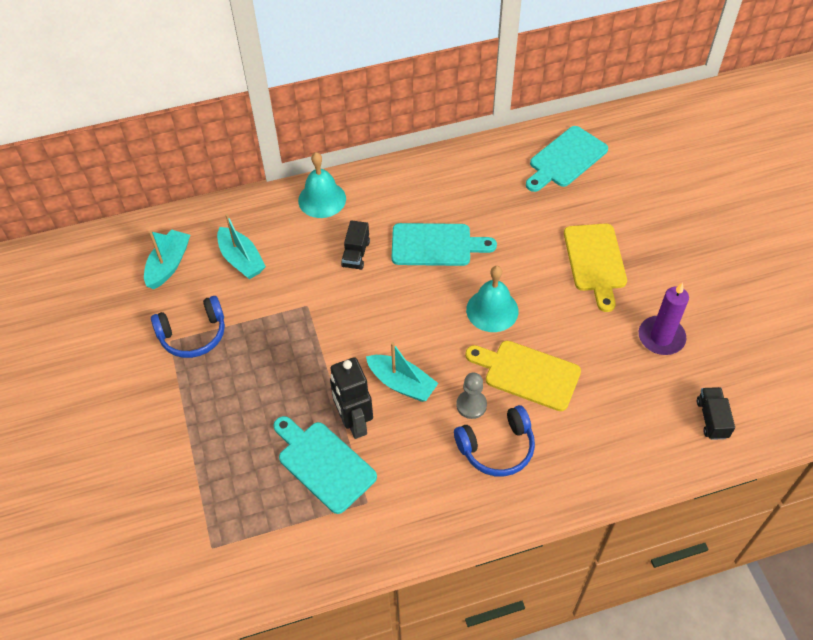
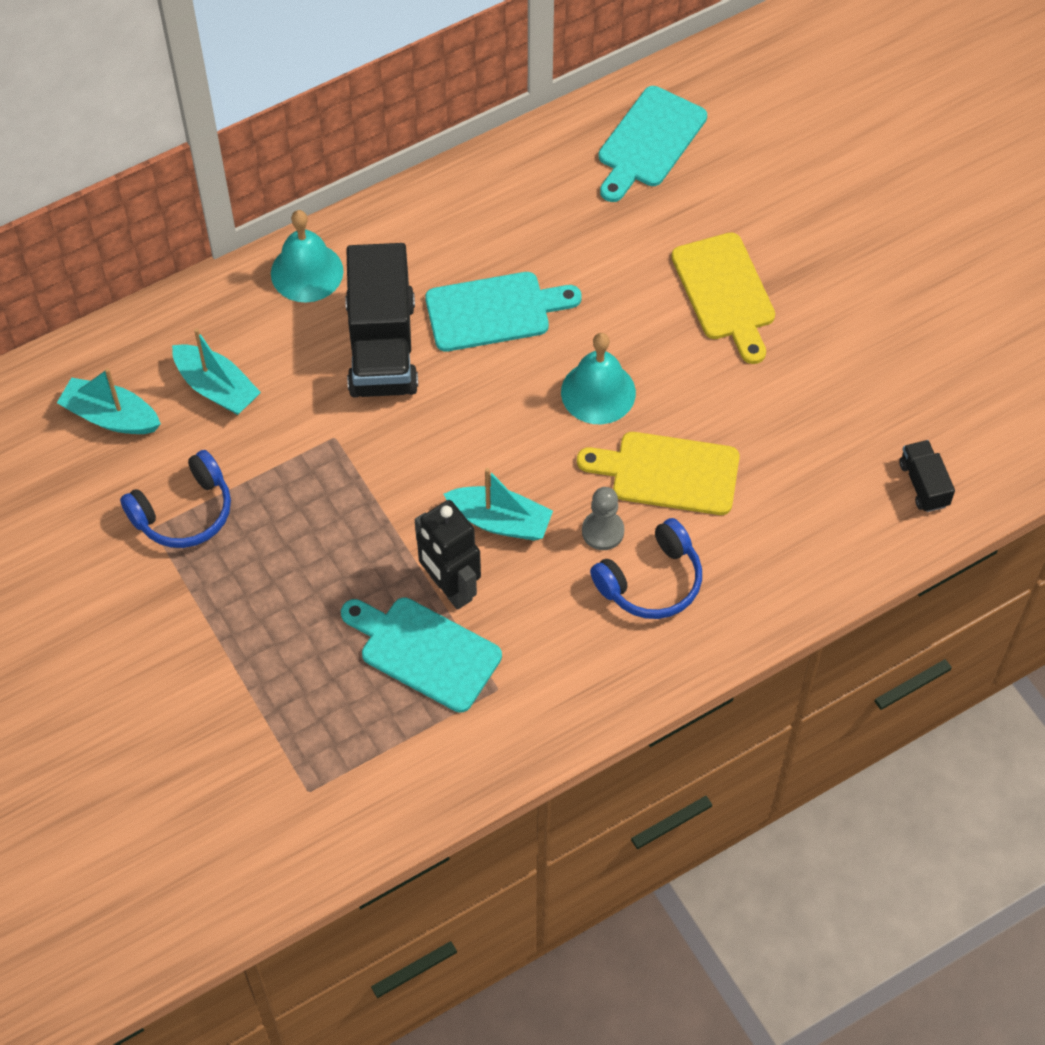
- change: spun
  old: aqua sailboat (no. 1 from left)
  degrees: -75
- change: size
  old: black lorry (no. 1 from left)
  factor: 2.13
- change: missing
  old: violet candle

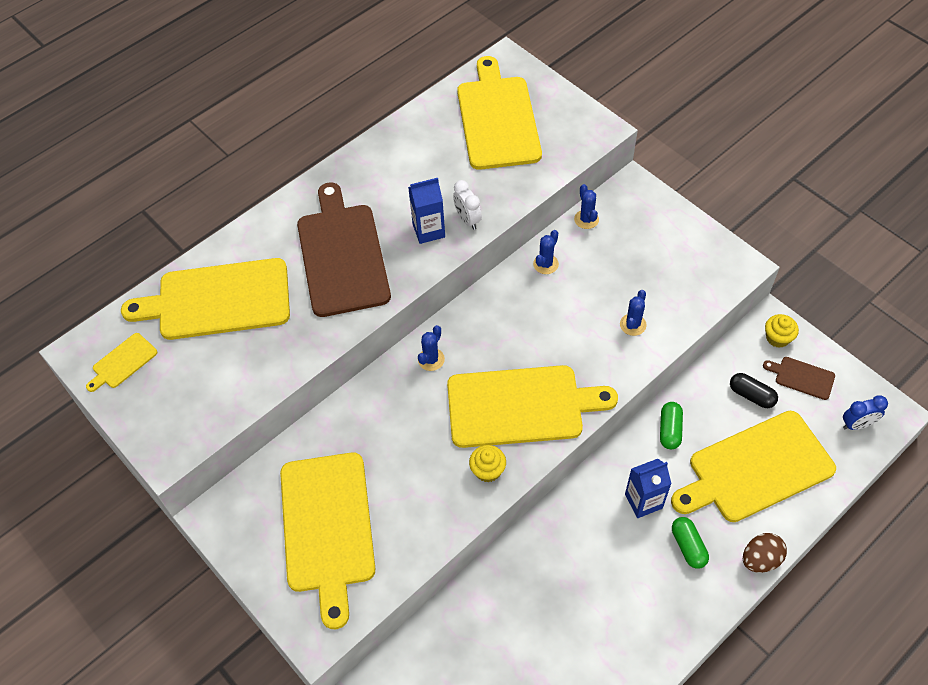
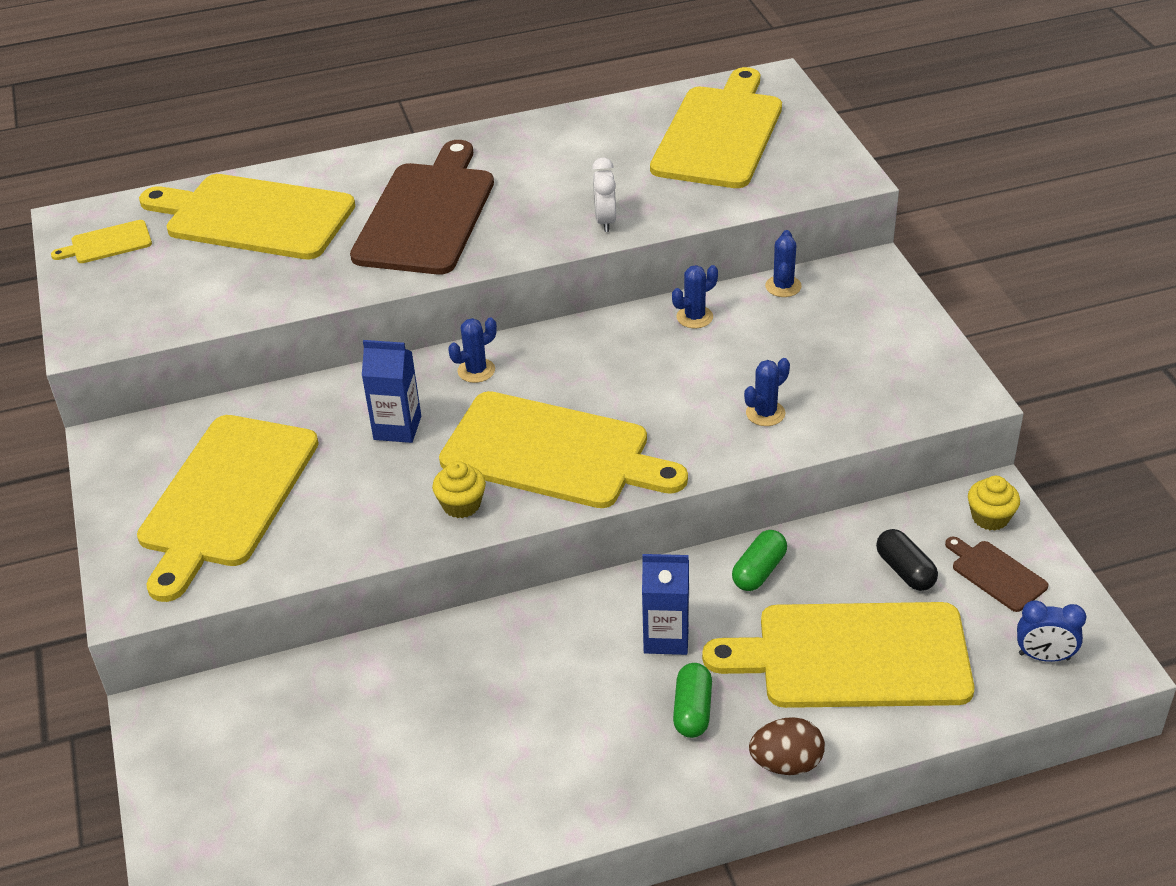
- change: relocated
  old: royal blue milk carton (no. 1 from left)

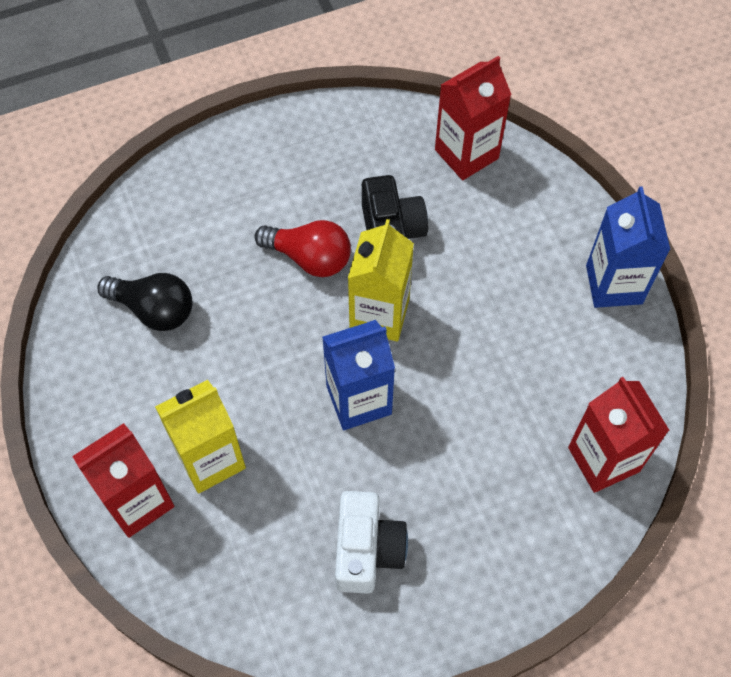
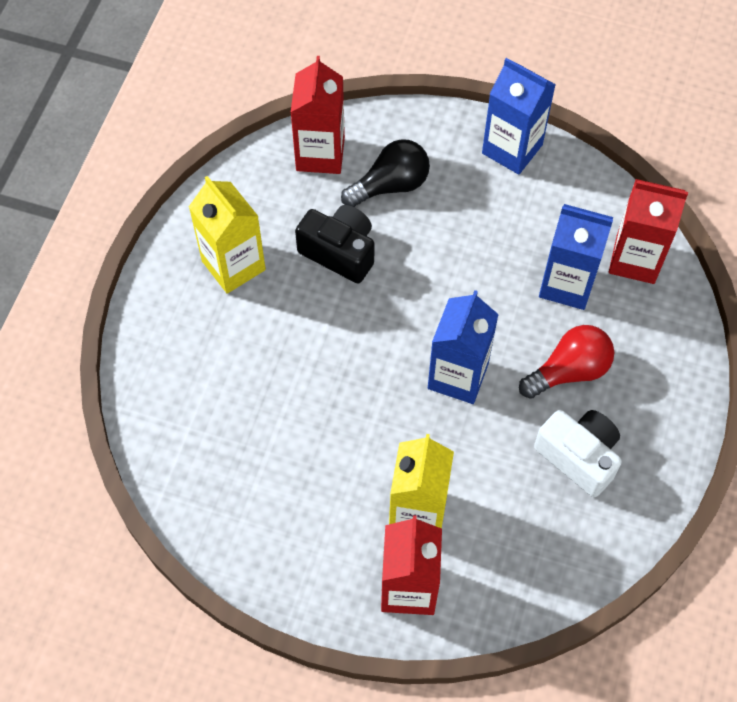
- change: relocated
  old: yellow milk carton (no. 2 from left in the first image)
  new: yellow milk carton (no. 1 from left)
- change: relocated
  old: black lightbulb
- change: relocated
  old: scarlet lightbulb
- change: appeared
  new: royal blue milk carton (no. 3 from left)

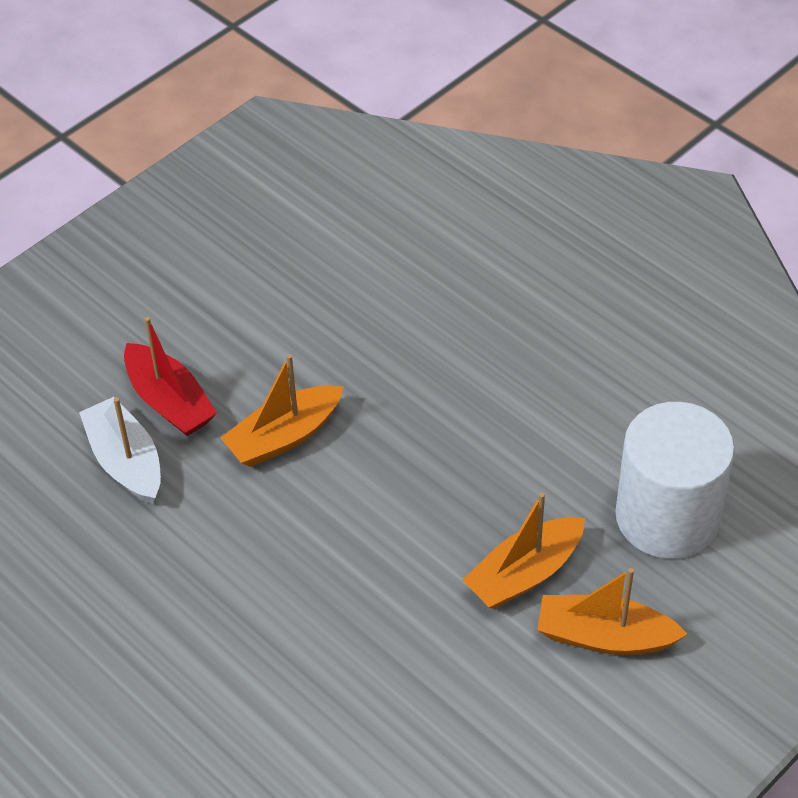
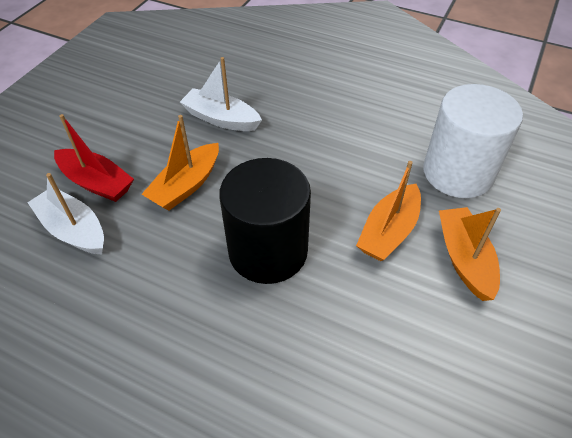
- change: appeared
  new: pure white sailboat (no. 2 from left)
- change: appeared
  new: black cylinder
- change: spun
  old: orange sailboat (no. 3 from left)
  degrees: 90

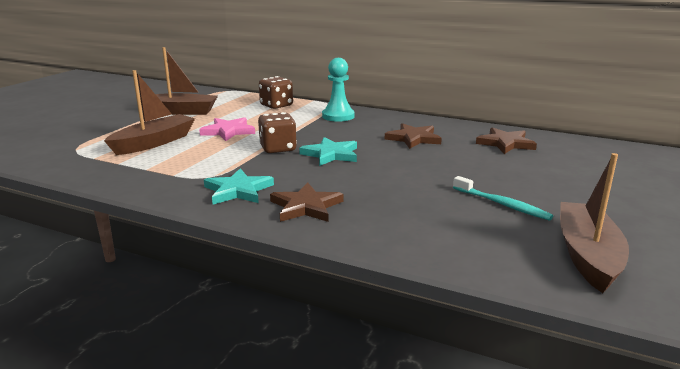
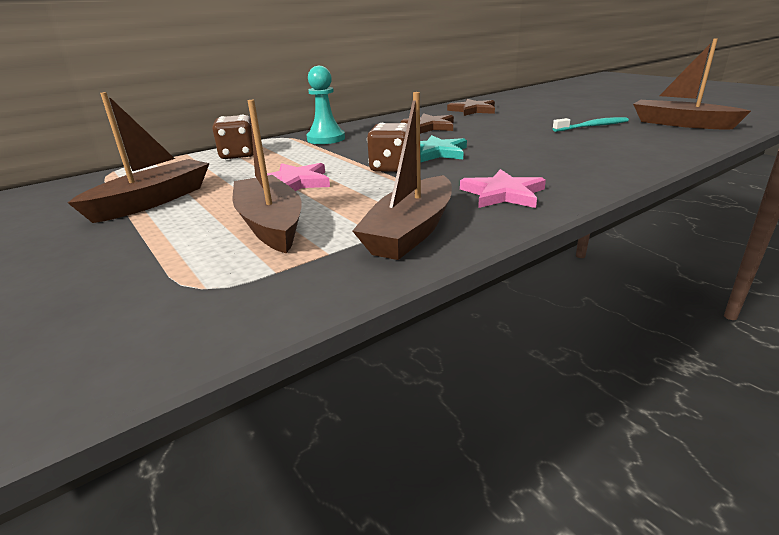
- change: appeared
  new: russet sailboat (no. 3 from left)
- change: colour
  old: aqua five-pointed star (no. 1 from left)
  new: rose-pink five-pointed star (no. 2 from left)
- change: missing
  old: russet five-pointed star (no. 1 from left)

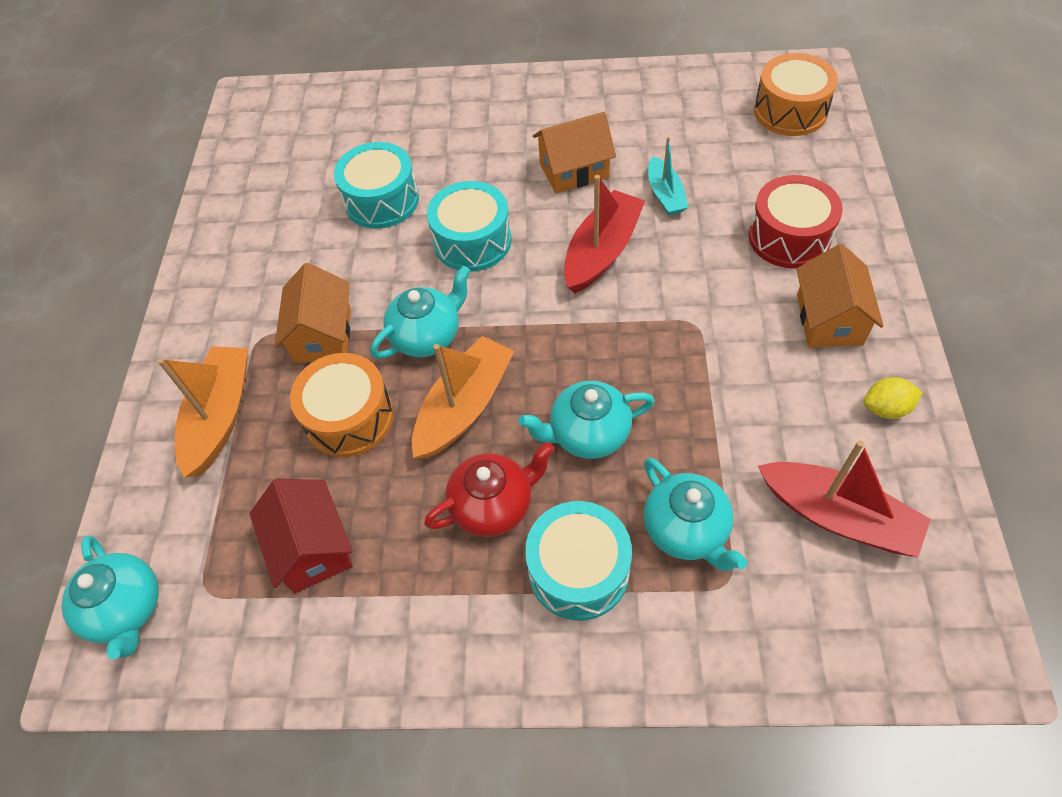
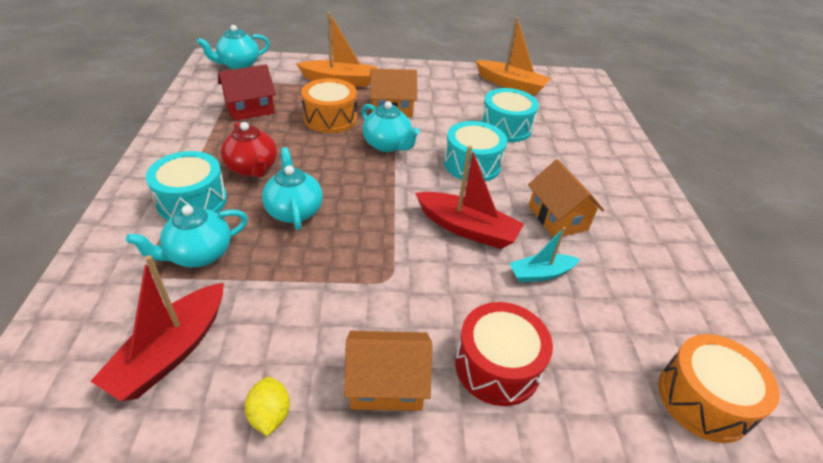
- change: relocated
  old: orange sailboat (no. 2 from left)

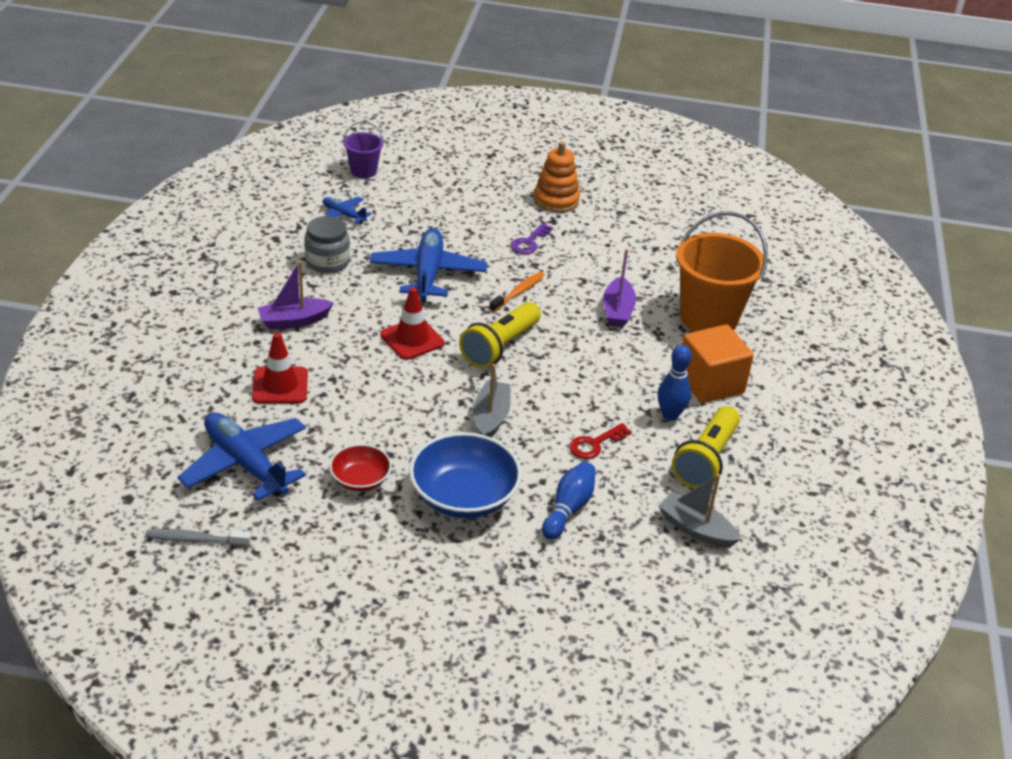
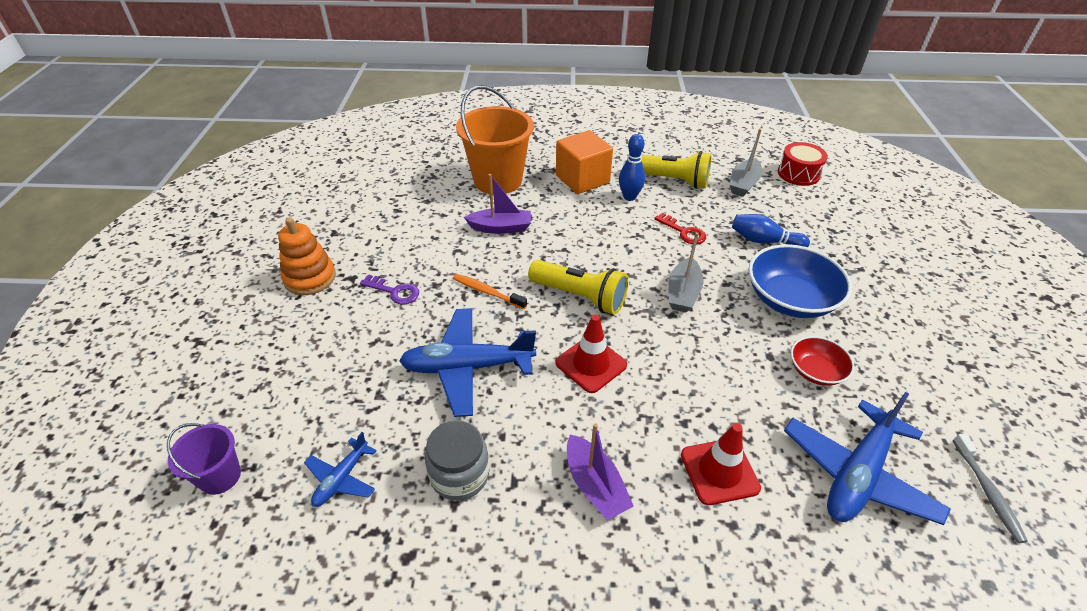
- change: spun
  old: gray sailboat (no. 1 from left)
  degrees: -75
- change: appeared
  new: scarlet snare drum

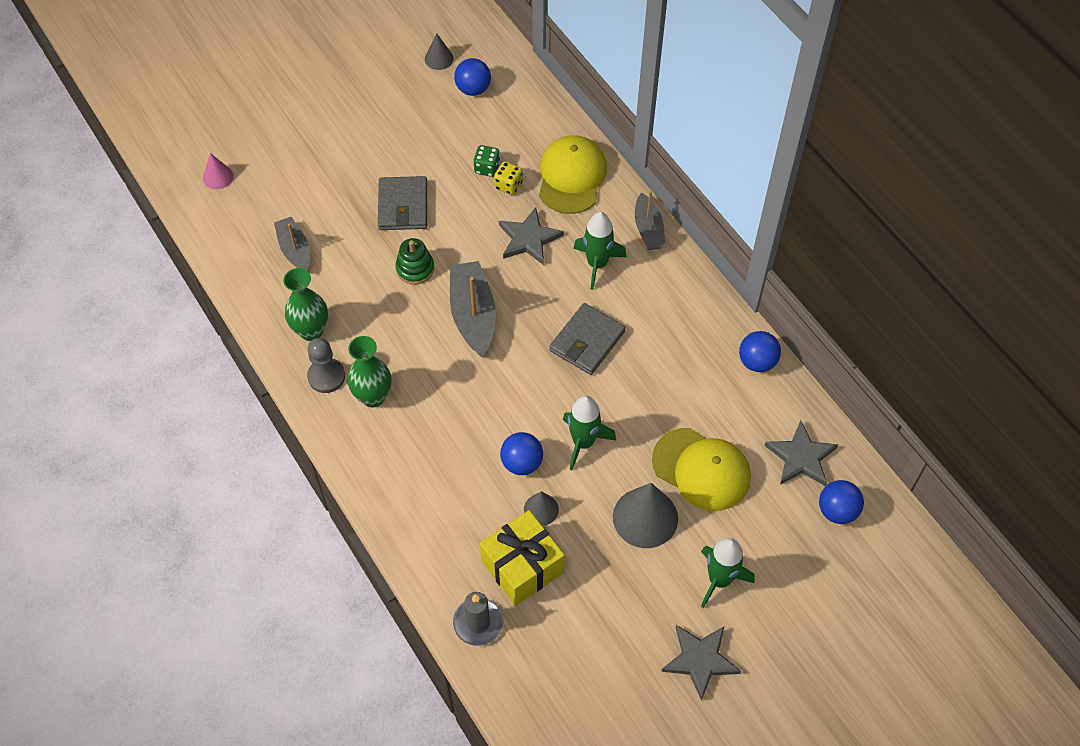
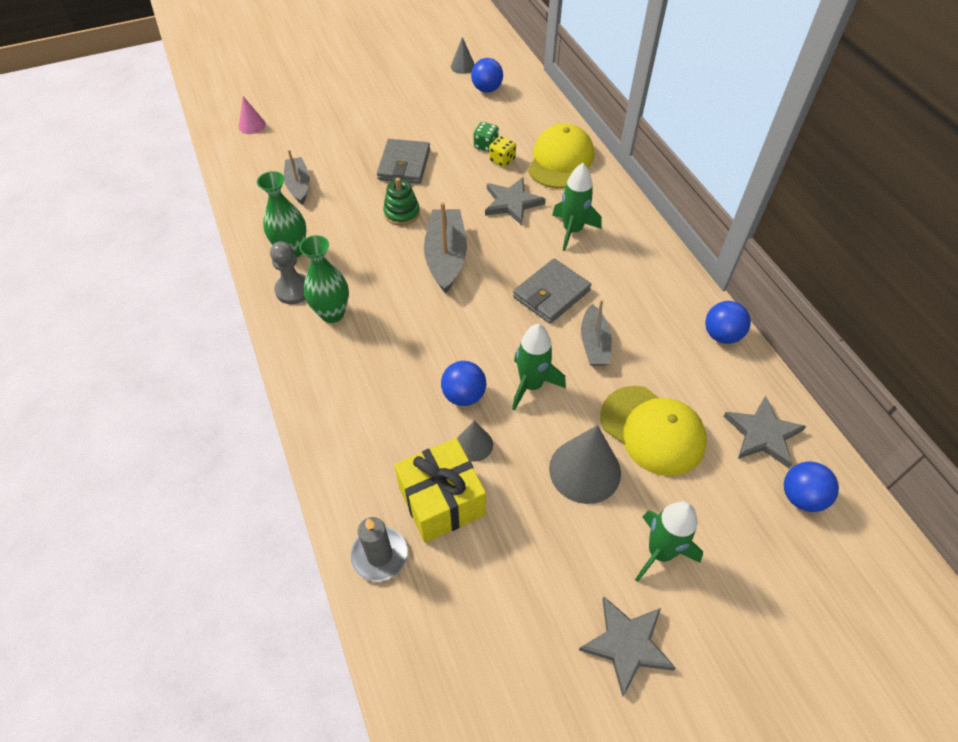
- change: relocated
  old: gray sailboat (no. 3 from left)

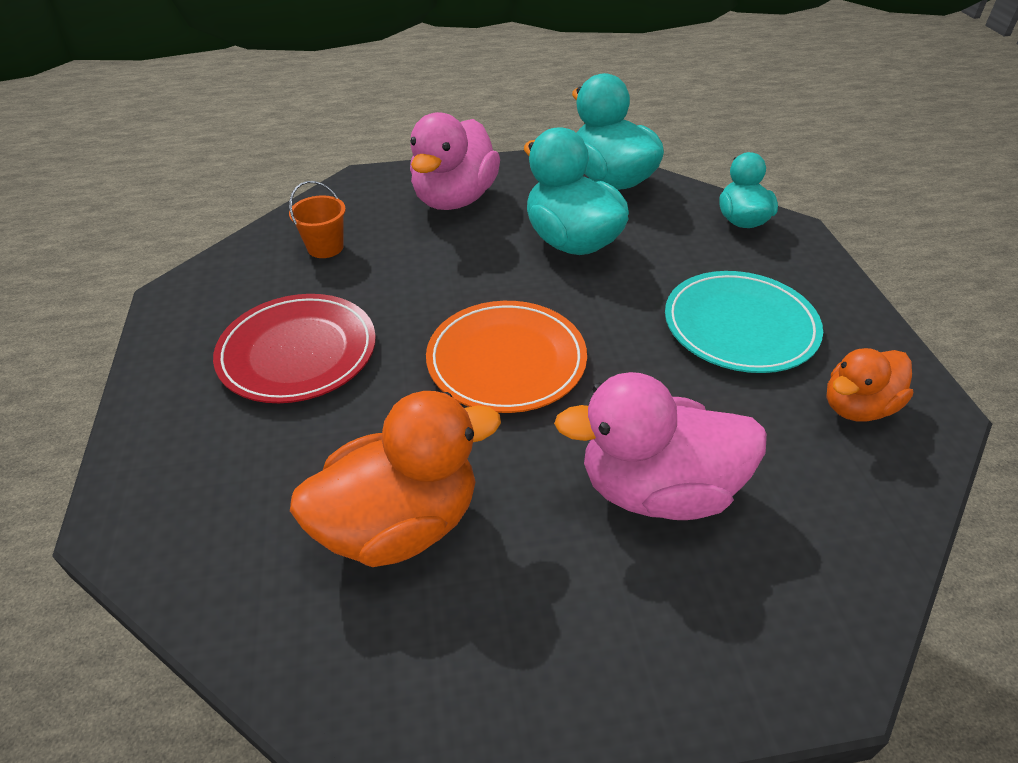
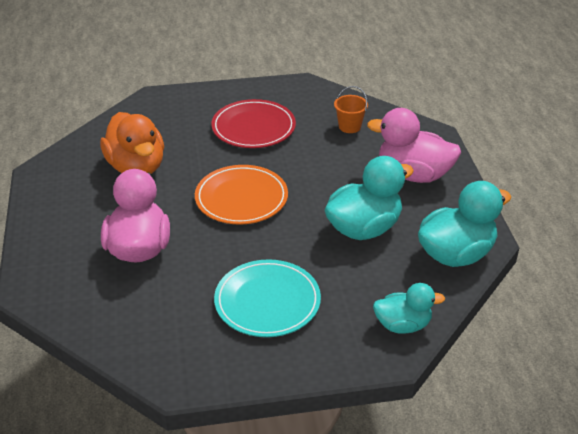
- change: missing
  old: orange duck (no. 2 from left)

